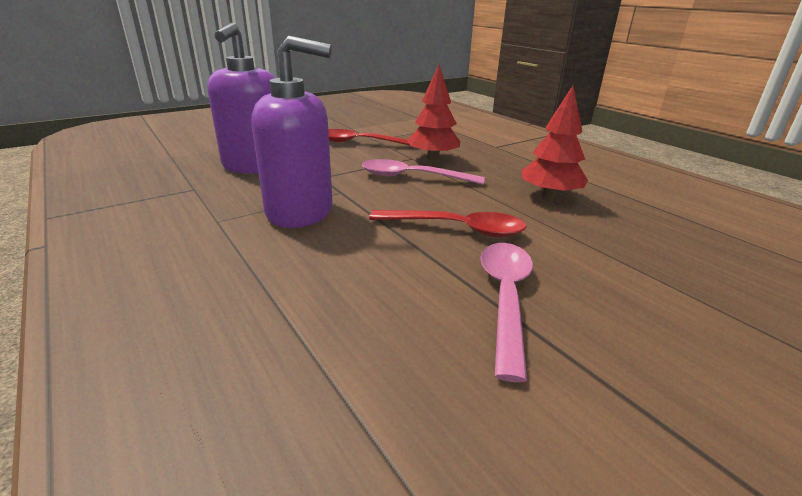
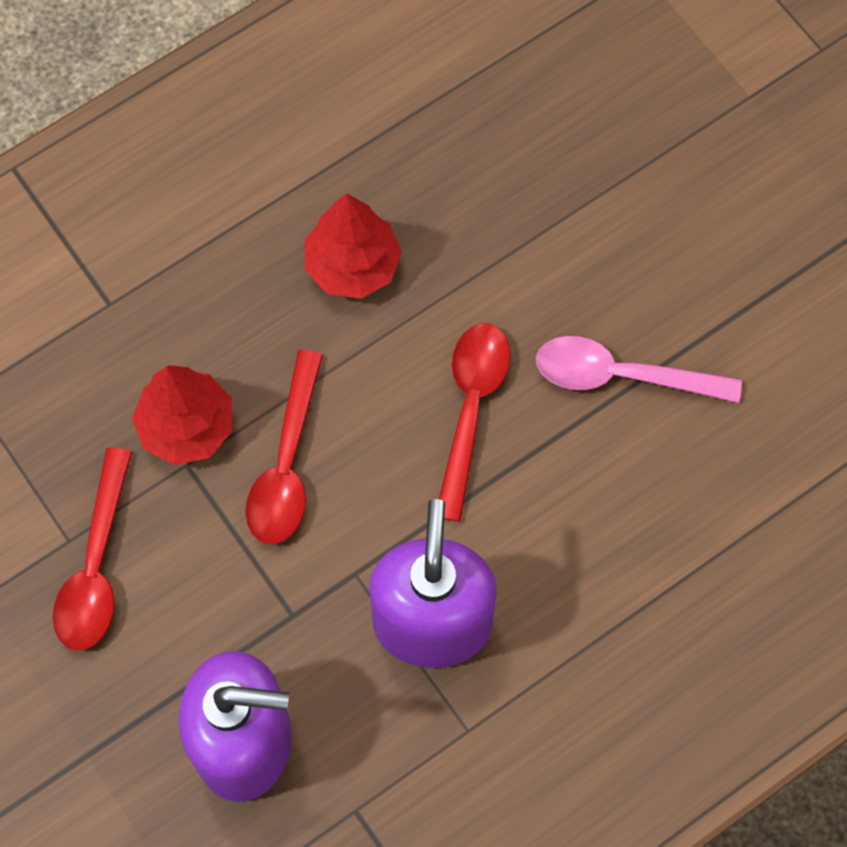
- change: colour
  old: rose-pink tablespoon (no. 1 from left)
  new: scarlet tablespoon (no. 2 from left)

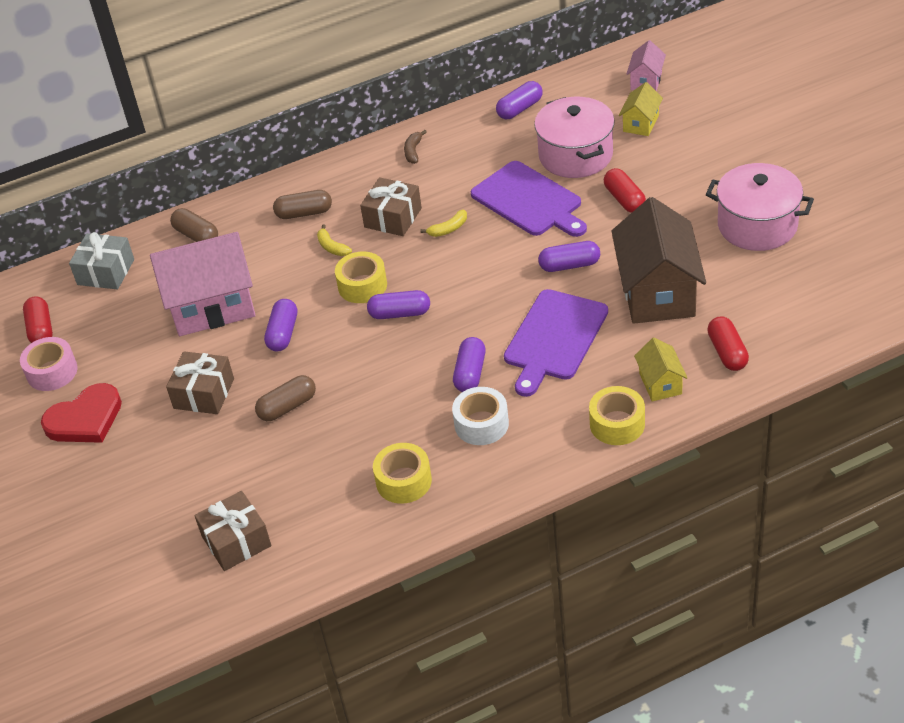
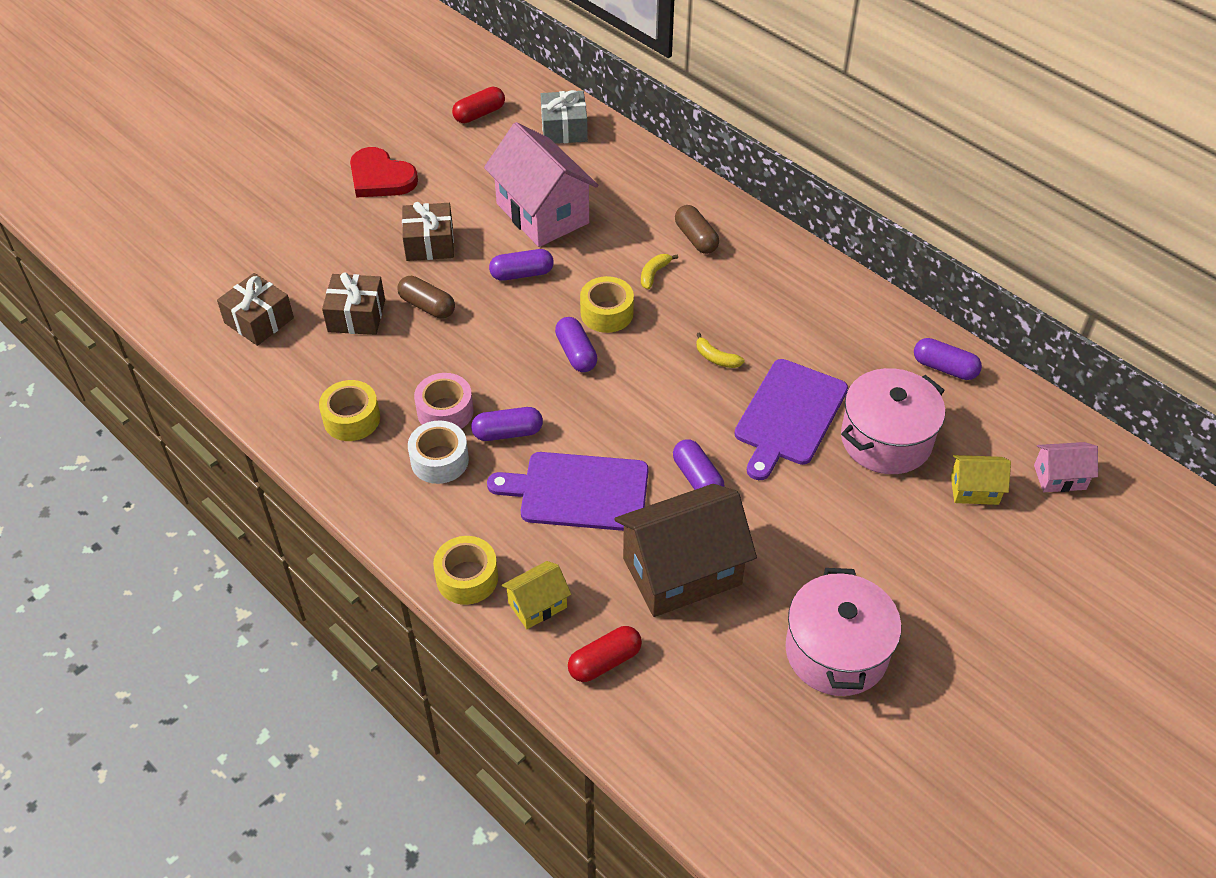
- change: relocated
  old: russet gift (no. 3 from left in the first image)
  new: russet gift (no. 2 from left)
- change: relocated
  old: rose-pink tape
- change: missing
  old: russet capsule (no. 1 from left)
- change: missing
  old: russet banana fruit
- change: missing
  old: scarlet capsule (no. 2 from left)

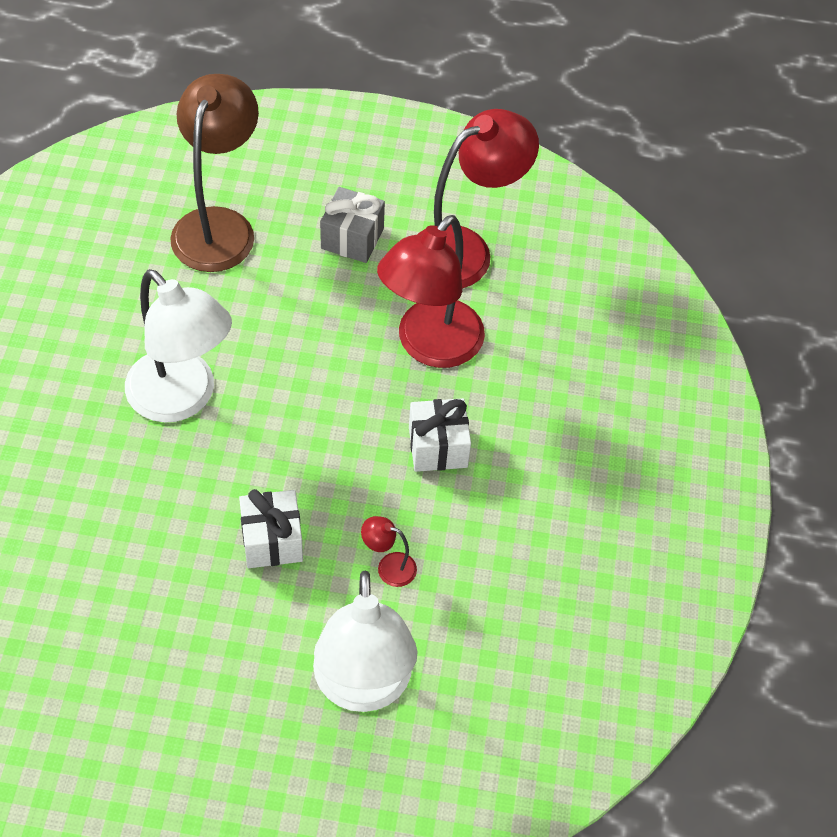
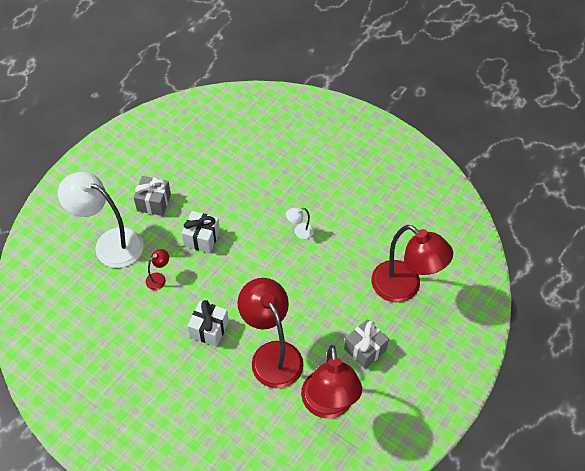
- change: appeared
  new: gray gift (no. 1 from left)
- change: size
  old: pure white lamp (no. 1 from left in the first image)
  factor: 0.41
- change: colour
  old: russet lamp
  new: scarlet lamp (no. 4 from left)

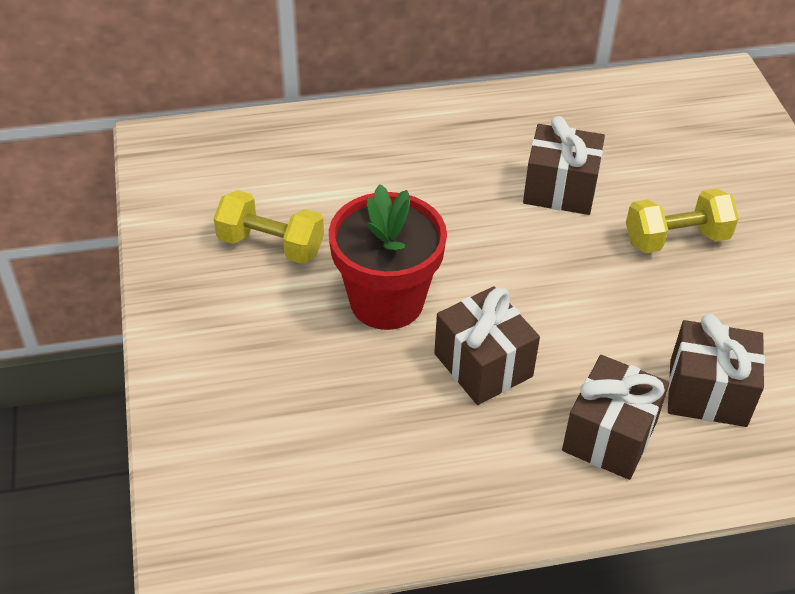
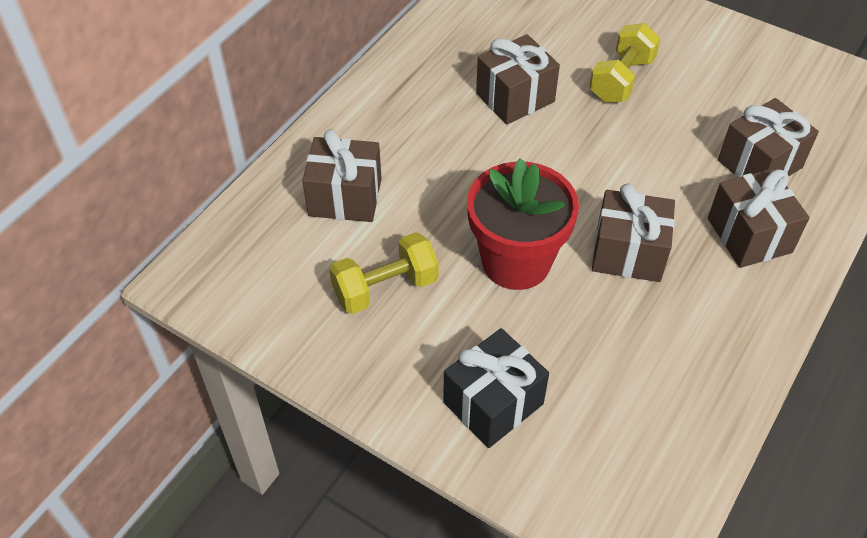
- change: appeared
  new: russet gift (no. 1 from left)
- change: appeared
  new: black gift

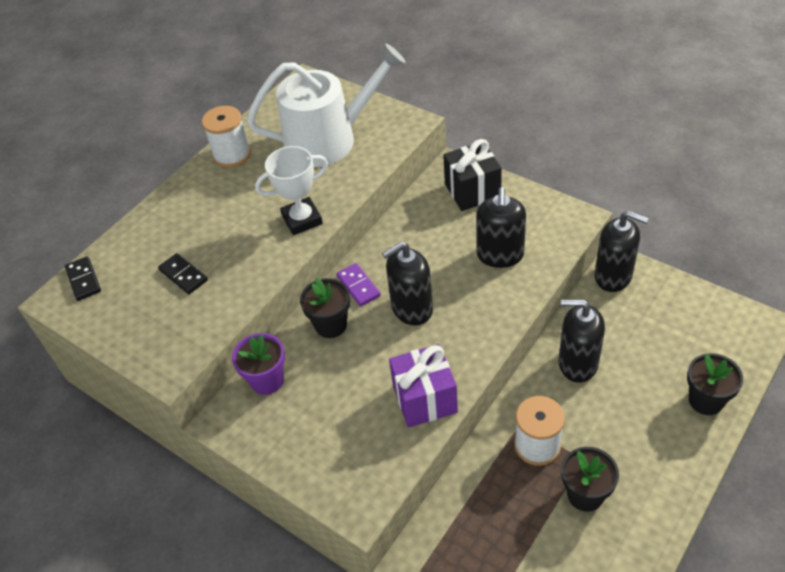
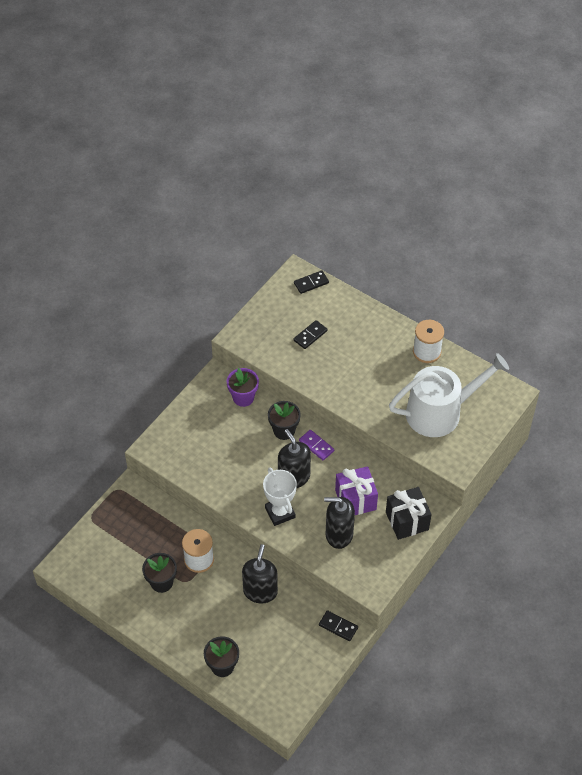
- change: relocated
  old: pure white trophy
- change: spun
  old: violet domino piece
  degrees: 75
- change: exchanged
  old: black soap dispenser (no. 4 from left)
  new: black domino piece (no. 3 from left)
- change: relocated
  old: violet gift
- change: spun
  old: pure white watering can
  degrees: -90

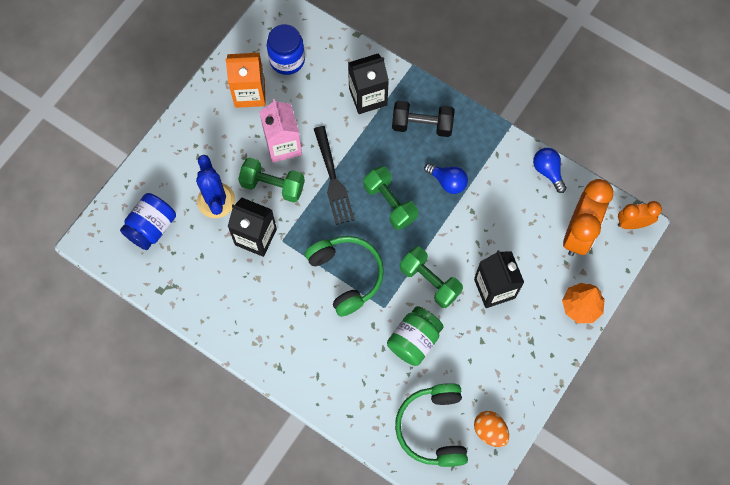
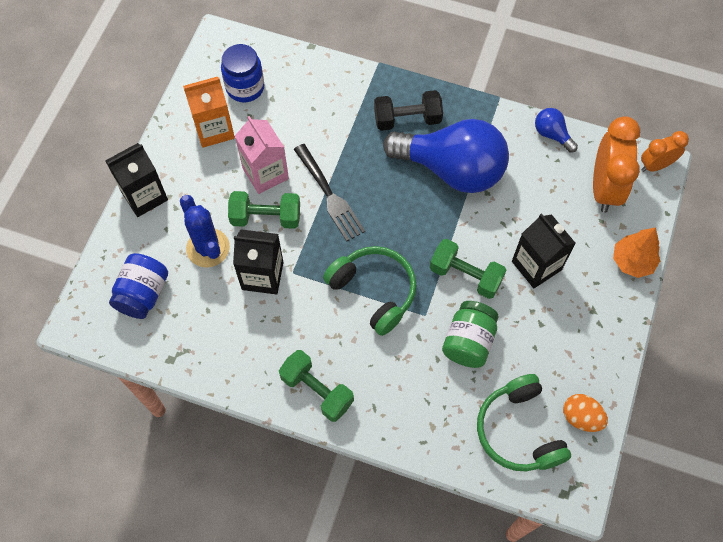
- change: relocated
  old: black milk carton (no. 2 from left in the first image)
  new: black milk carton (no. 1 from left)
- change: relocated
  old: leaf-green hand weight (no. 2 from left)
- change: size
  old: royal blue lightbulb (no. 1 from left)
  factor: 2.38

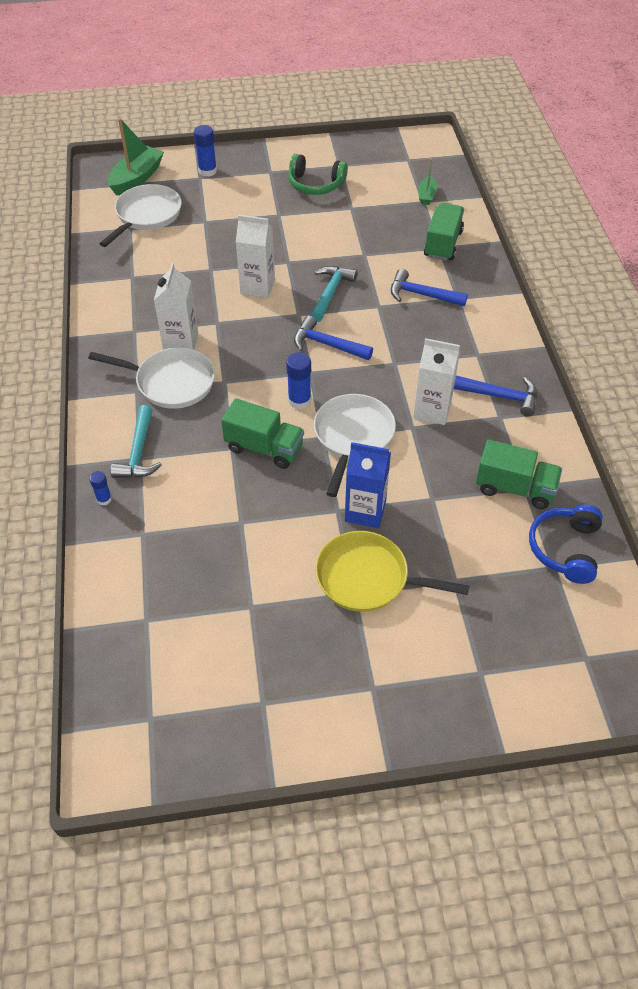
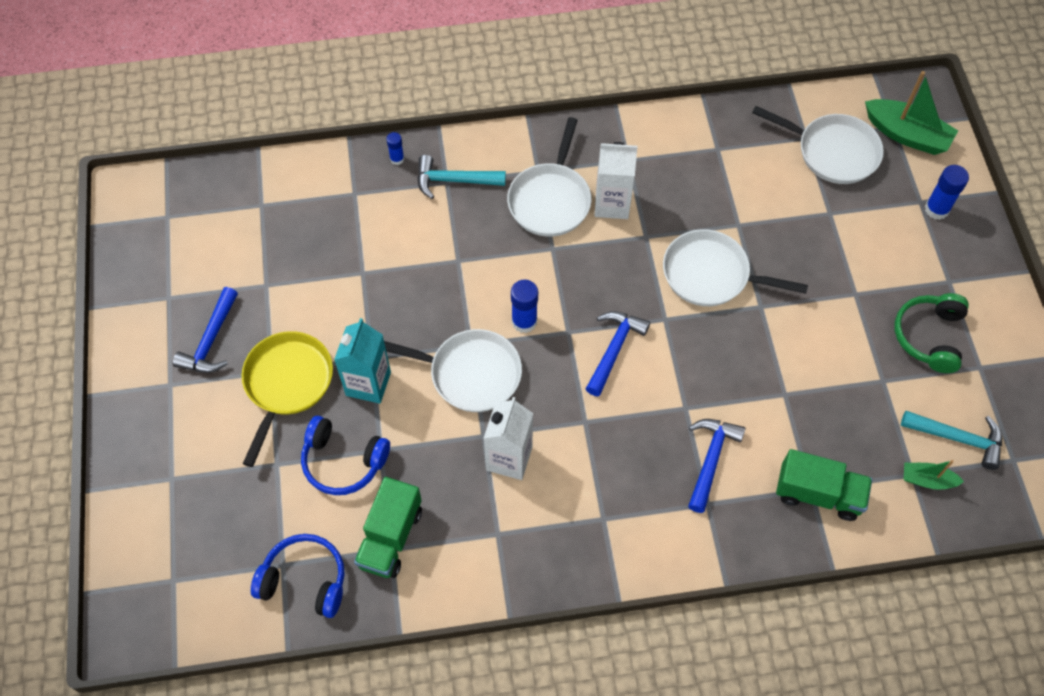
- change: relocated
  old: royal blue claw hammer (no. 3 from left in the first image)
  new: royal blue claw hammer (no. 1 from left)
- change: appeared
  new: royal blue headset (no. 2 from left)
- change: colour
  old: royal blue milk carton
  new: aqua milk carton
- change: exchanged
  old: pure white milk carton (no. 2 from left)
  new: pure white frying pan (no. 3 from left)
- change: relocated
  old: aqua claw hammer (no. 2 from left)
- change: missing
  old: leaf-green lorry (no. 1 from left)

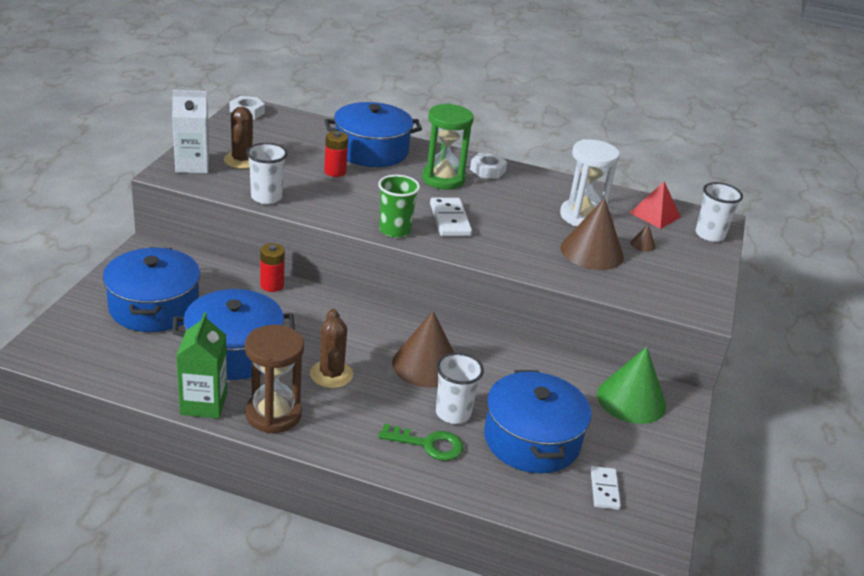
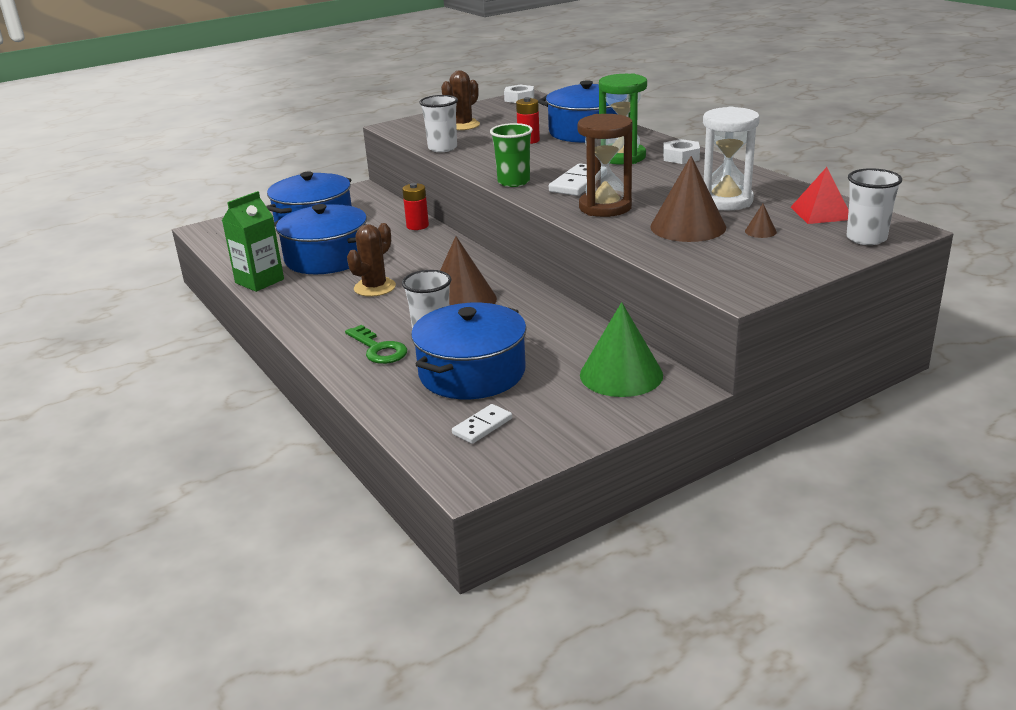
- change: relocated
  old: russet sandglass
- change: missing
  old: pure white milk carton

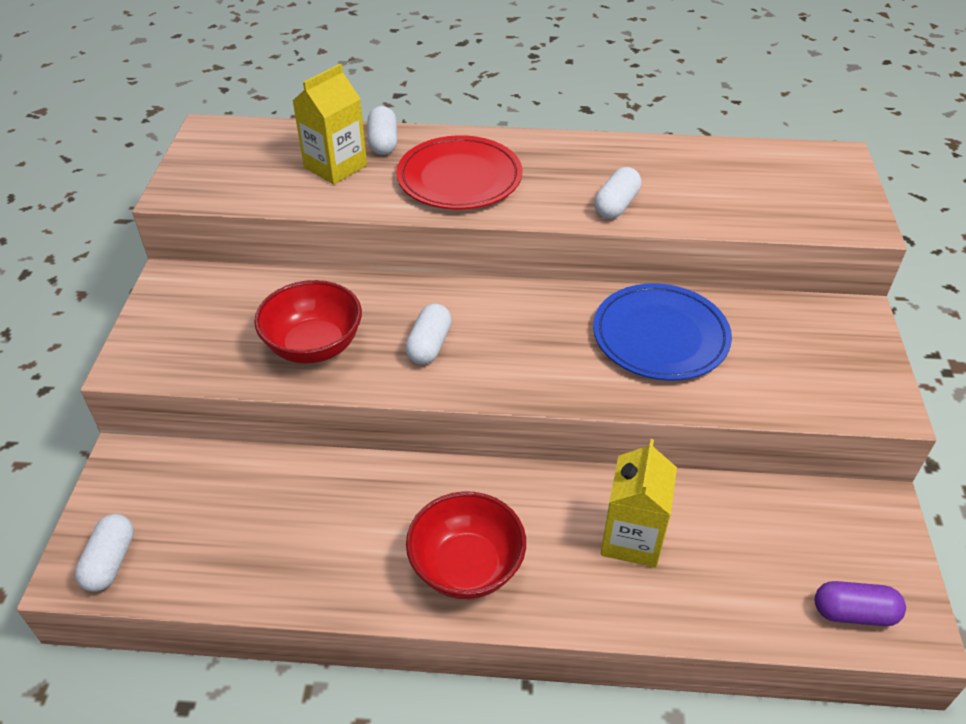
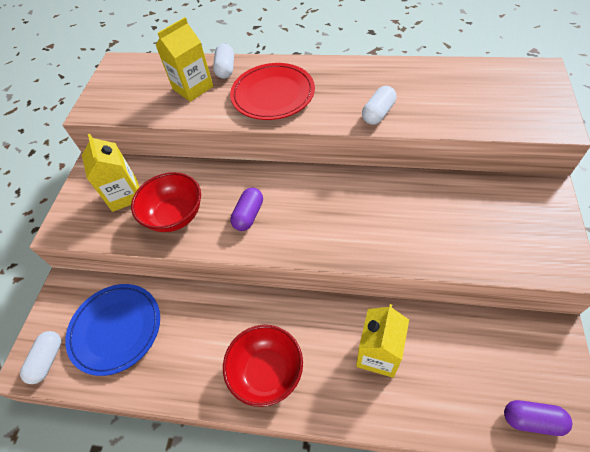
- change: relocated
  old: royal blue flat dish
- change: appeared
  new: yellow milk carton (no. 1 from left)
- change: colour
  old: pure white capsule (no. 3 from left)
  new: violet capsule (no. 1 from left)

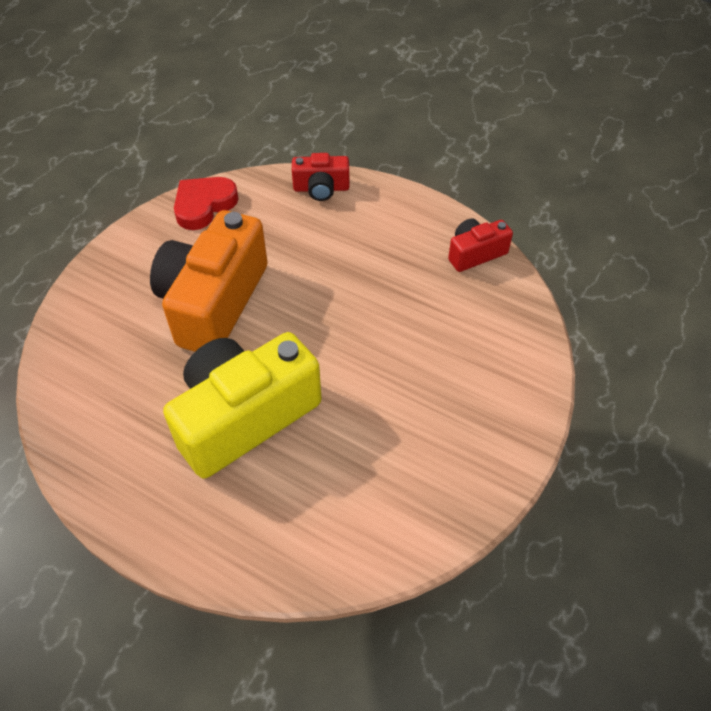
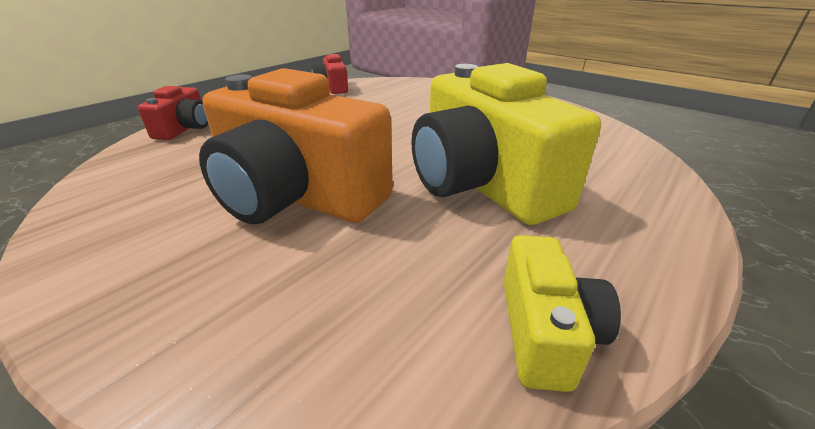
- change: appeared
  new: yellow photo camera (no. 2 from left)
- change: missing
  old: scarlet love heart

